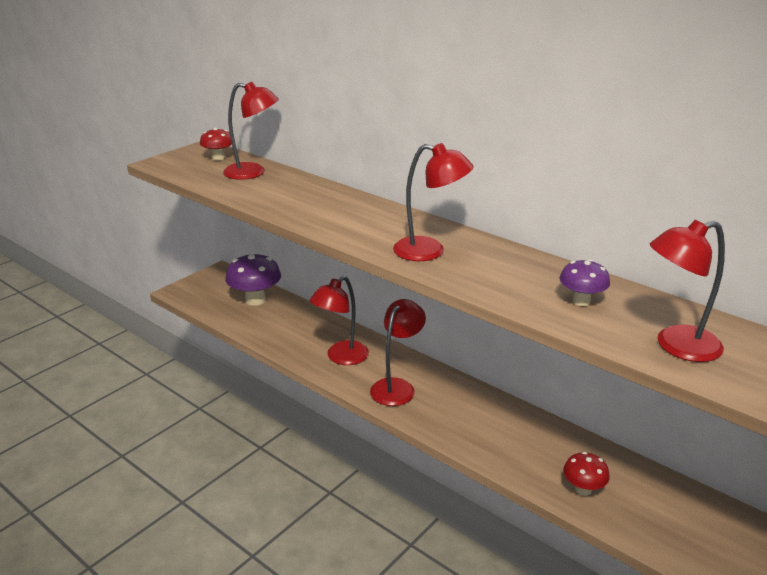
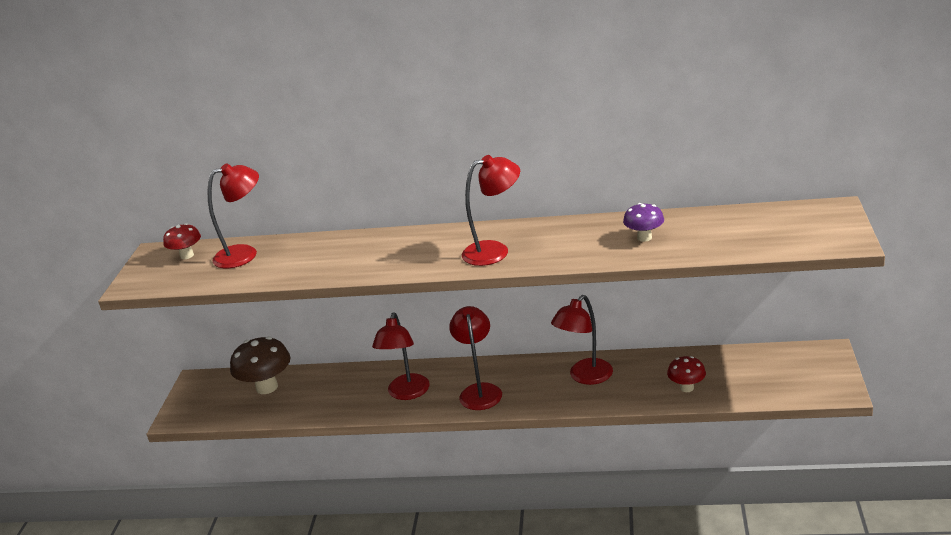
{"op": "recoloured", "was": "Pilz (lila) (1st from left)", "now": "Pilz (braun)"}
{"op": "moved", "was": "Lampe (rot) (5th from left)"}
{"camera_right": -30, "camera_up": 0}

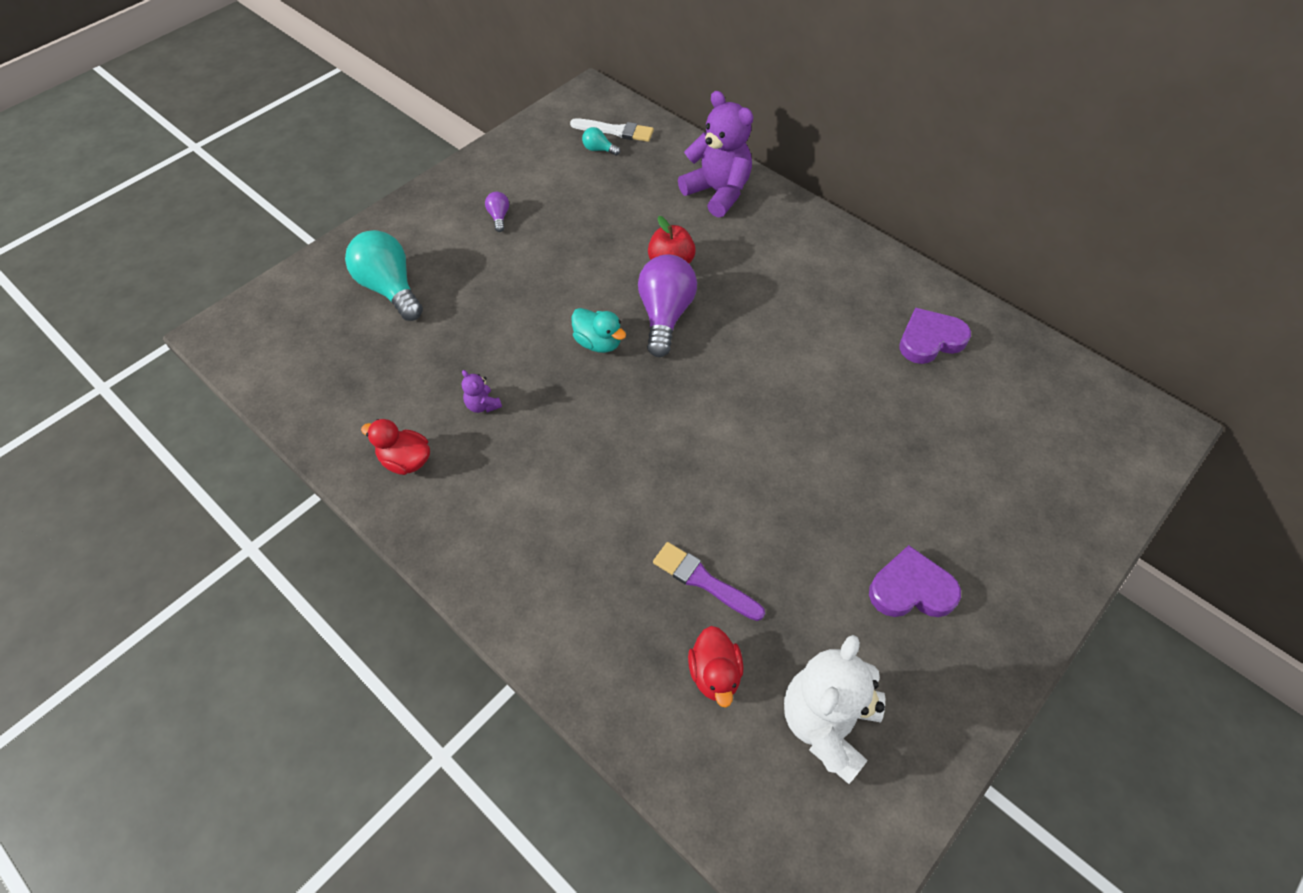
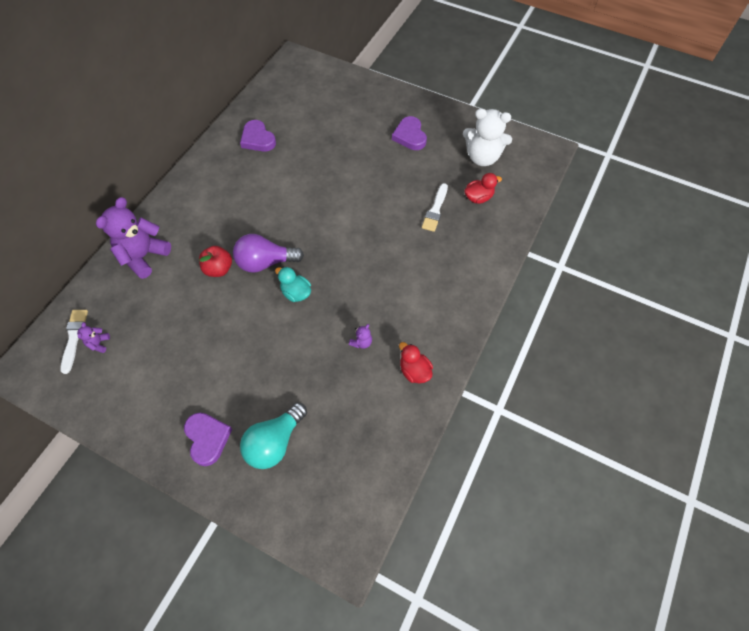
{"op": "replaced", "was": "Glühbirne (türkis) (2nd from left)", "now": "Teddybär (lila) (1st from left)"}
{"op": "added", "now": "Herz (lila) (1st from left)"}
{"op": "turned", "was": "Ente (türkis)", "clockwise": -75}
{"op": "turned", "was": "Ente (rot) (1st from left)", "clockwise": 135}
{"op": "recoloured", "was": "Pinsel (lila)", "now": "Pinsel (weiß) (2nd from left)"}
{"op": "removed", "was": "Glühbirne (lila) (1st from left)"}
{"camera_right": -105, "camera_up": 5}

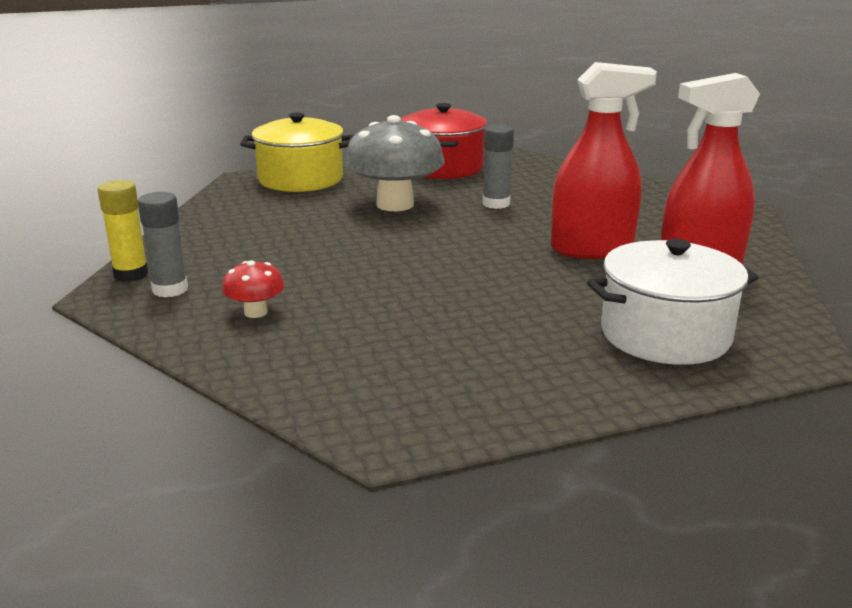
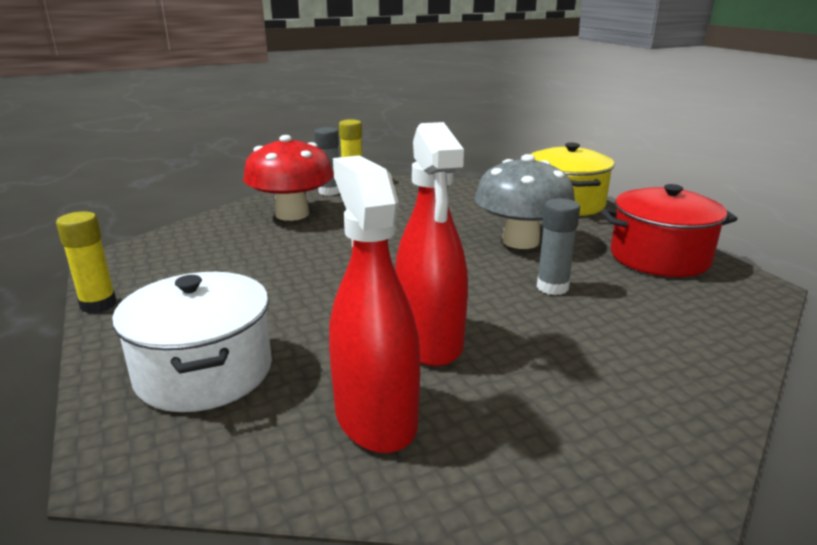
{"op": "added", "now": "Klebestift (gelb) (1st from left)"}
{"op": "resized", "was": "Pilz (rot)", "ratio": 2.13}
{"camera_right": 85, "camera_up": 0}

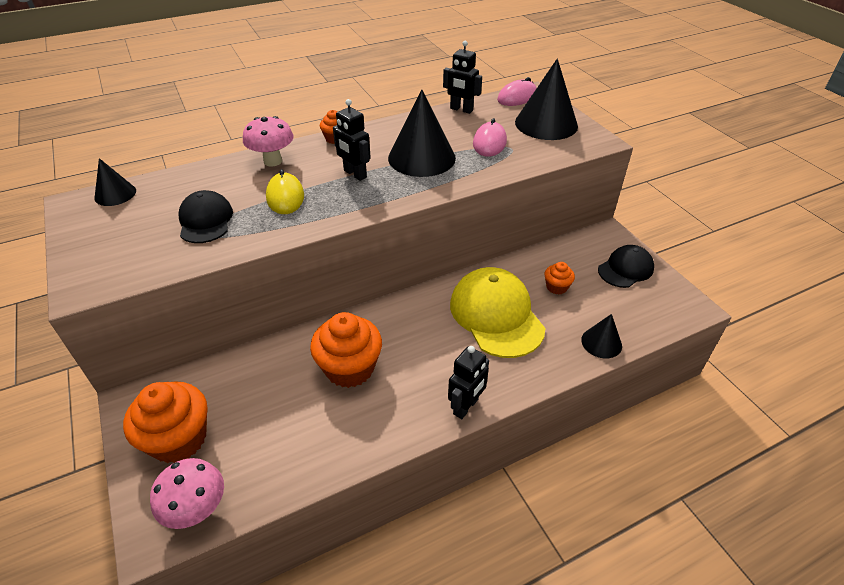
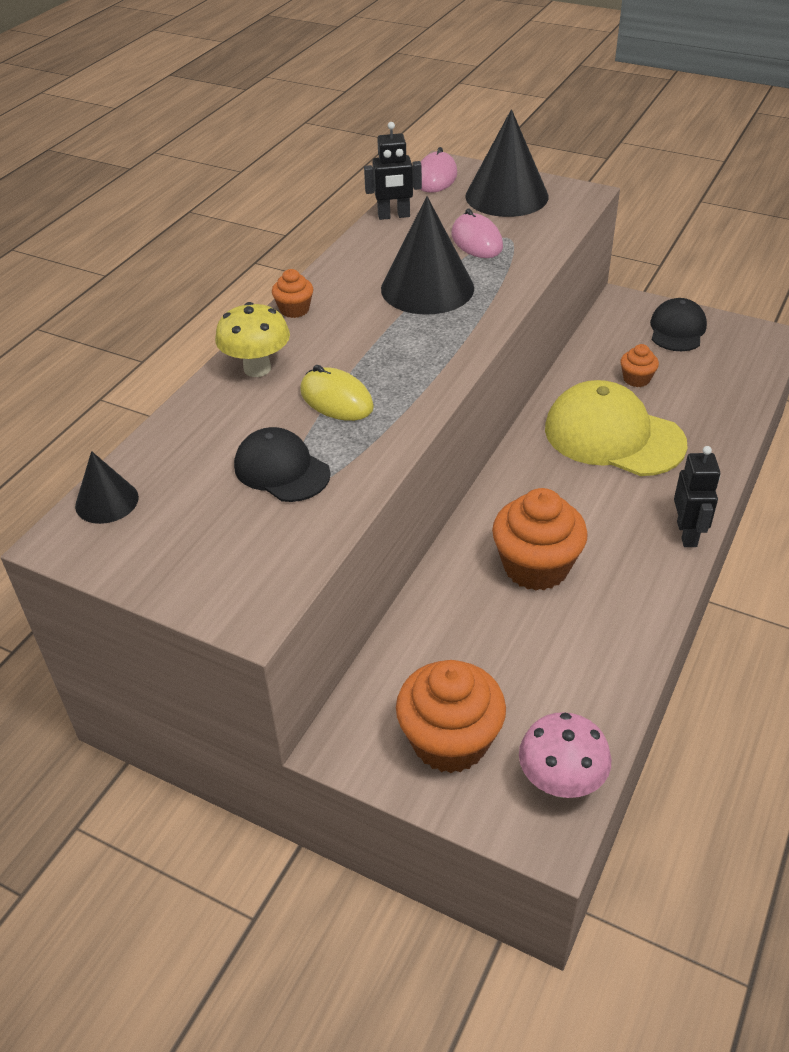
{"op": "recoloured", "was": "Pilz (rosa) (2nd from left)", "now": "Pilz (gelb)"}
{"op": "removed", "was": "Roboter (schwarz) (1st from left)"}
{"op": "removed", "was": "Kegel (schwarz) (4th from left)"}
{"camera_right": -35, "camera_up": 0}

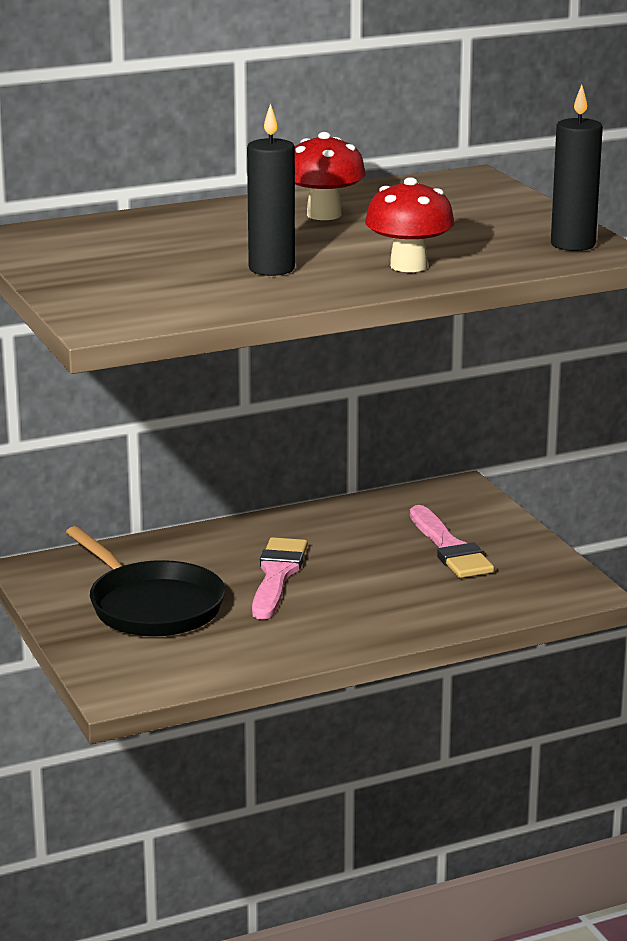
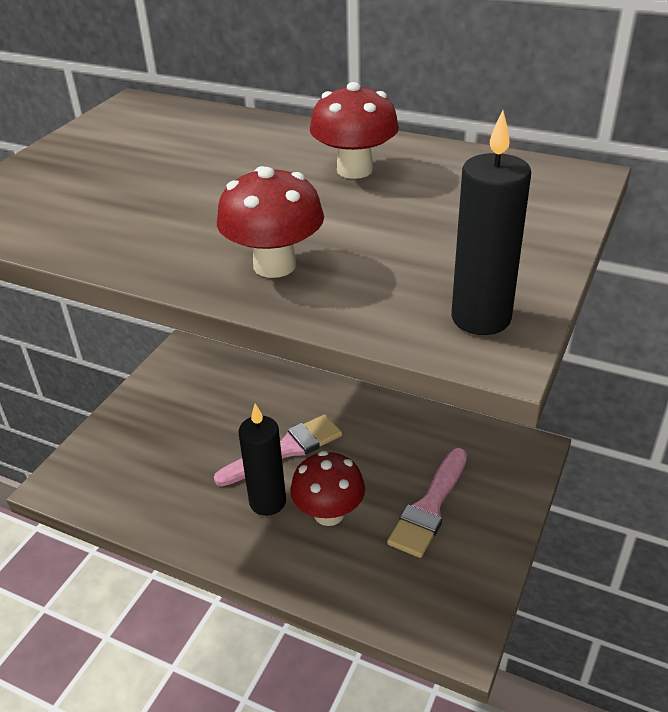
{"op": "moved", "was": "Kerze (schwarz) (1st from left)"}
{"op": "added", "now": "Pilz (rot) (2nd from left)"}
{"op": "removed", "was": "Pfanne (schwarz)"}
{"camera_right": 50, "camera_up": 15}

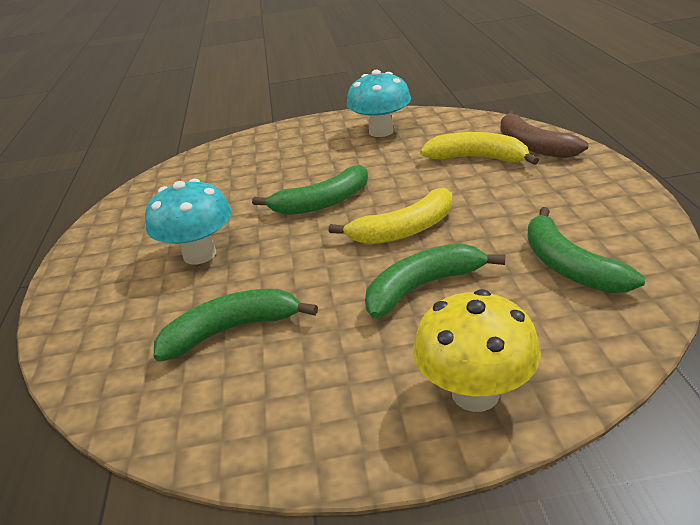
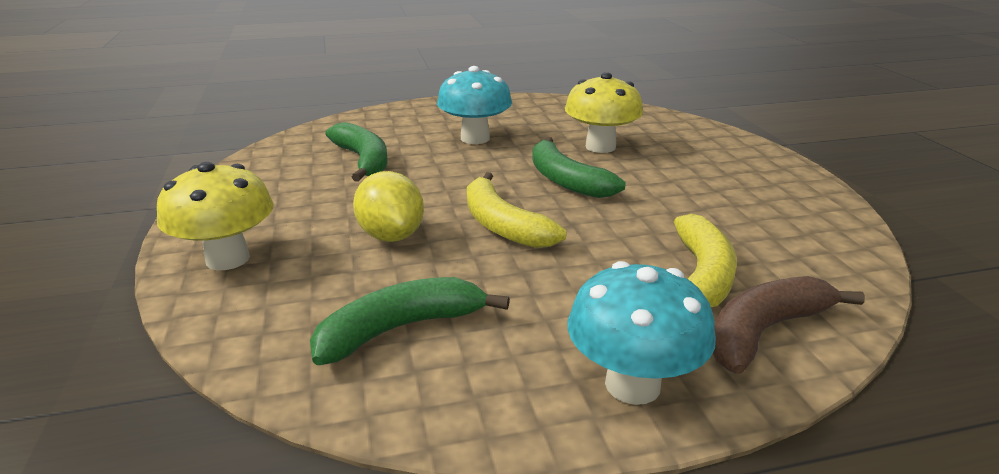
{"op": "replaced", "was": "Banane (grün) (3rd from left)", "now": "Zitrone (gelb)"}
{"op": "added", "now": "Pilz (gelb) (2nd from left)"}
{"op": "moved", "was": "Pilz (türkis) (2nd from left)"}
{"camera_right": 80, "camera_up": -5}

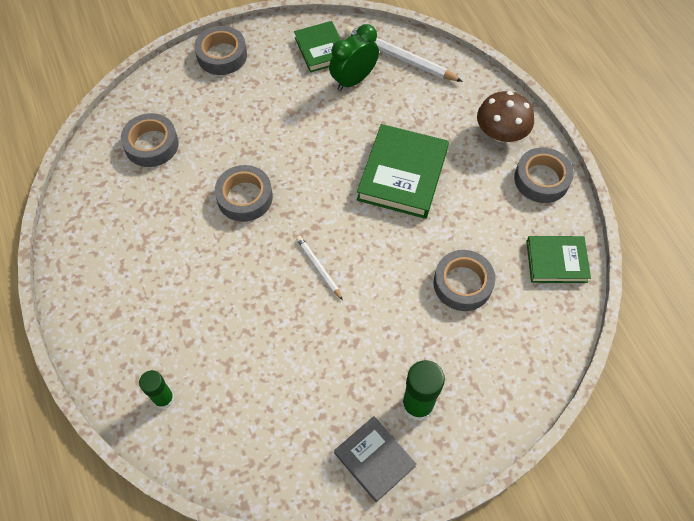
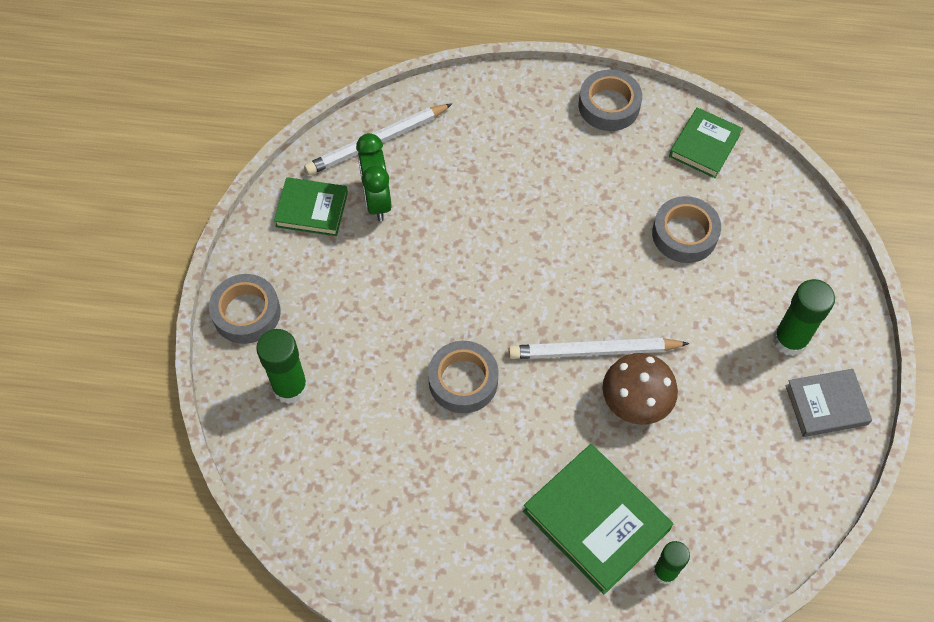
{"op": "added", "now": "Klebestift (grün) (1st from left)"}
{"op": "resized", "was": "Bleistift (weiß) (1st from left in the first image)", "ratio": 1.84}
{"op": "moved", "was": "Buch (grün) (2nd from left)"}
{"op": "moved", "was": "Pilz (braun)"}
{"op": "removed", "was": "Klebeband (grau) (1st from left)"}
{"camera_right": -60, "camera_up": 0}

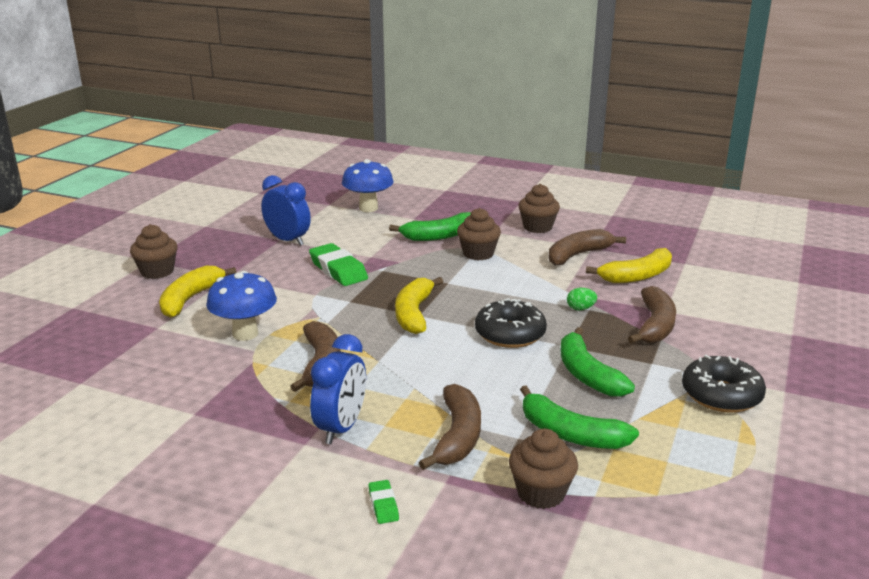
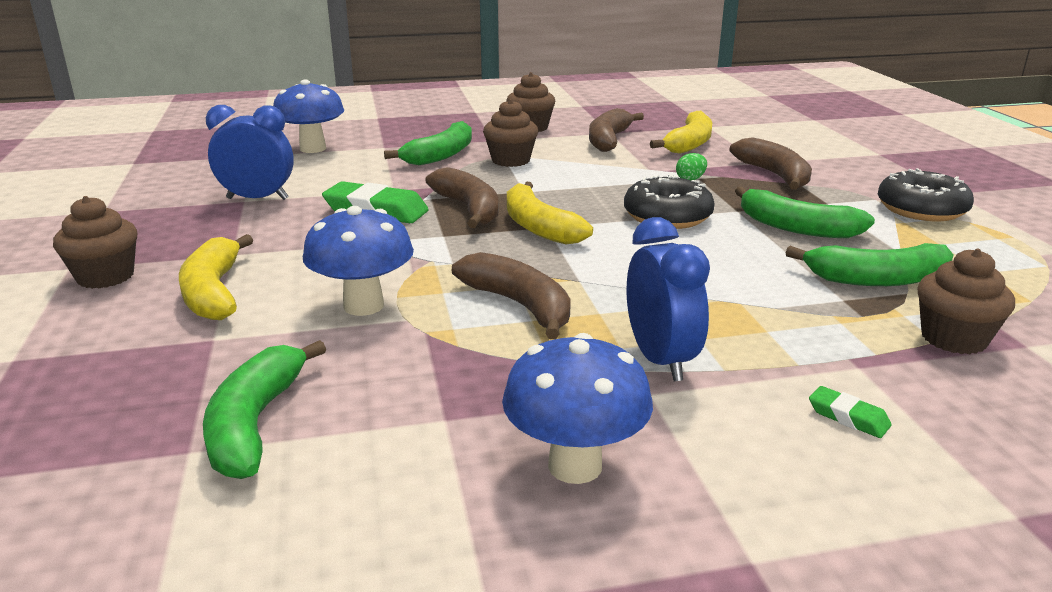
{"op": "added", "now": "Banane (grün) (1st from left)"}
{"op": "moved", "was": "Banane (braun) (2nd from left in the first image)", "now": "Banane (braun) (1st from left)"}
{"op": "added", "now": "Pilz (blau) (3rd from left)"}
{"camera_right": -35, "camera_up": 0}

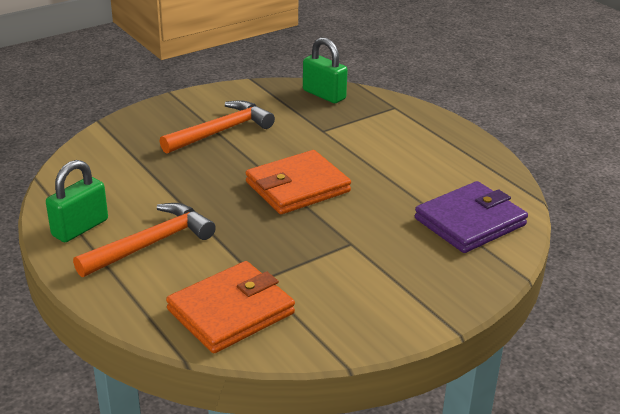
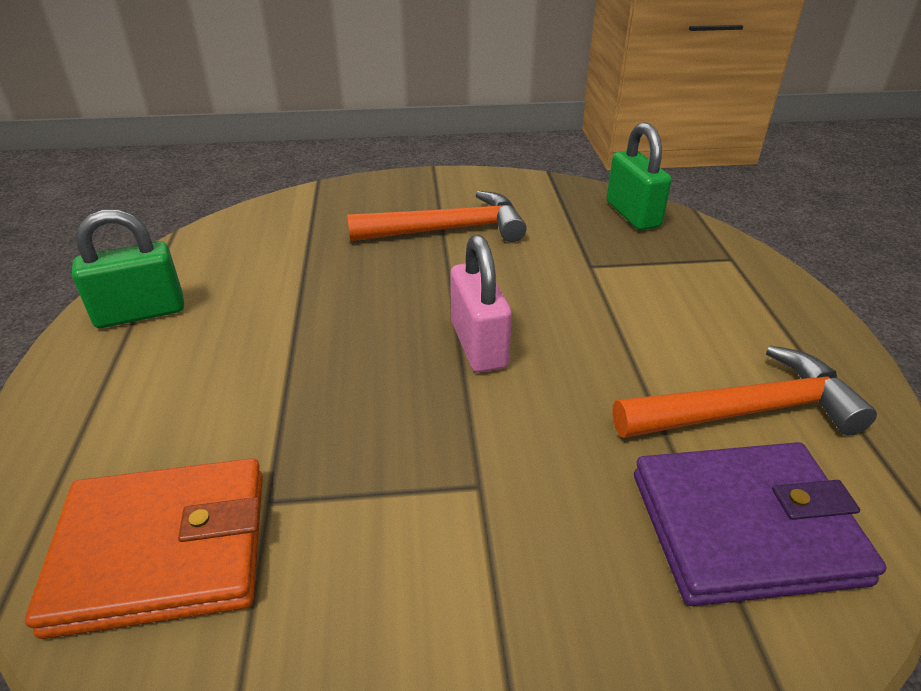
{"op": "replaced", "was": "Geldbörse (orange) (2nd from left)", "now": "Vorhängeschloss (rosa)"}
{"op": "moved", "was": "Hammer (orange) (1st from left in the first image)", "now": "Hammer (orange) (2nd from left)"}
{"camera_right": 30, "camera_up": 5}

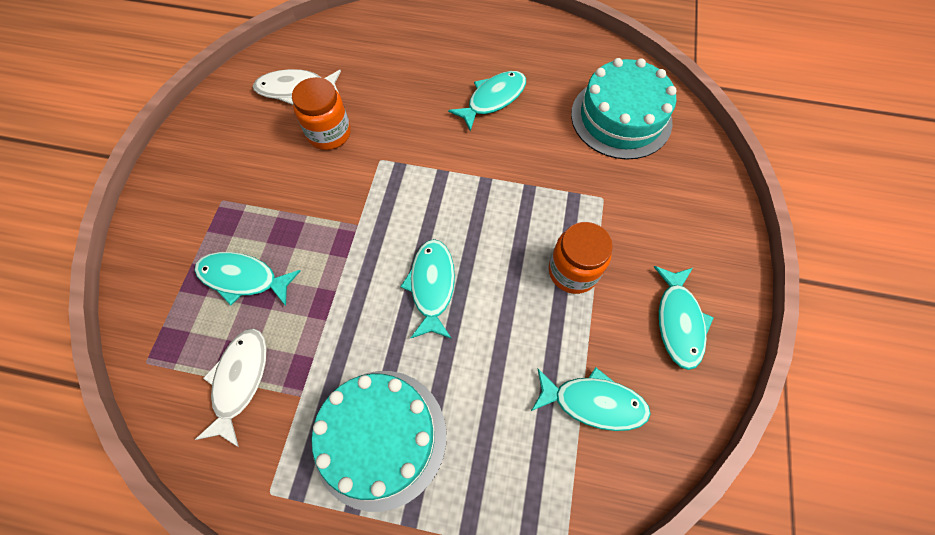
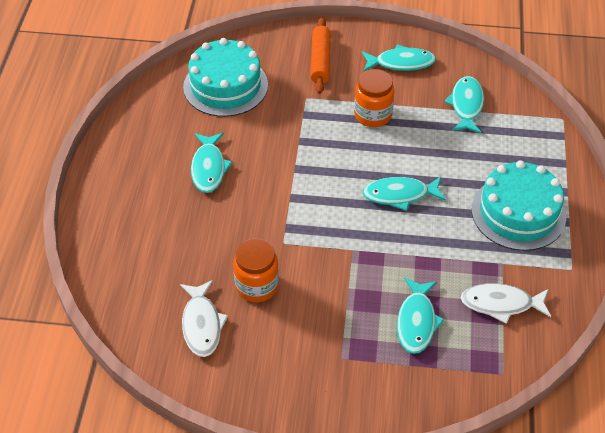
{"op": "turned", "was": "Fisch (türkis) (3rd from left in the first image)", "clockwise": -135}
{"op": "added", "now": "Nudelholz (orange)"}
{"camera_right": -95, "camera_up": -15}

